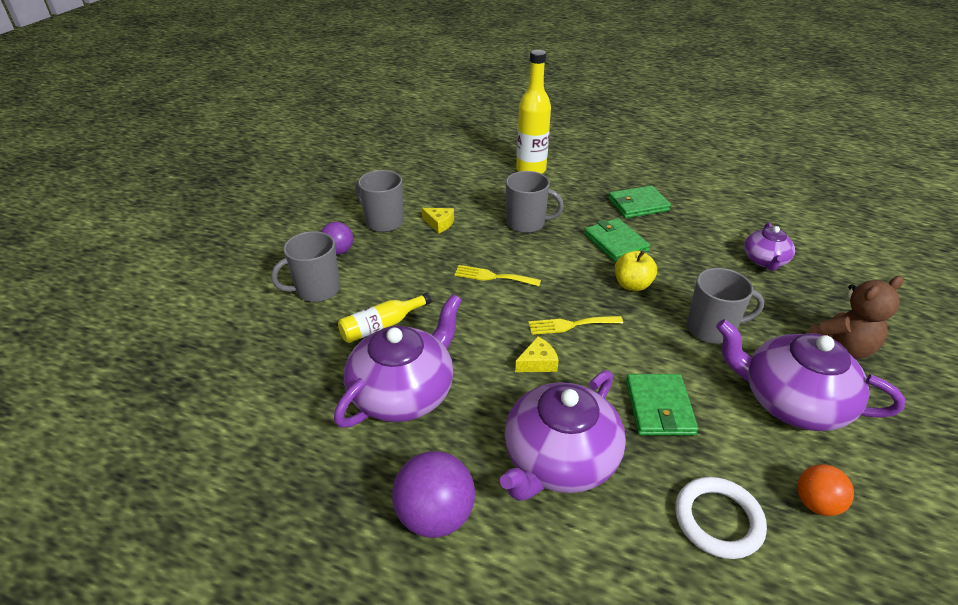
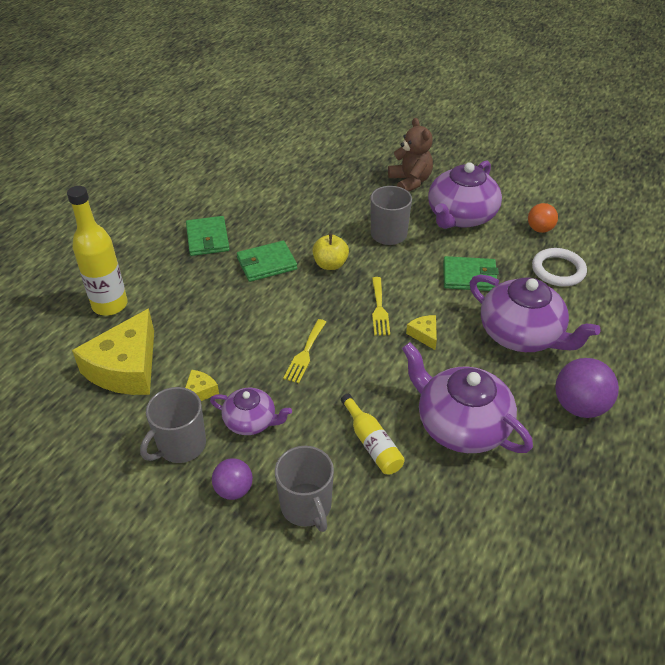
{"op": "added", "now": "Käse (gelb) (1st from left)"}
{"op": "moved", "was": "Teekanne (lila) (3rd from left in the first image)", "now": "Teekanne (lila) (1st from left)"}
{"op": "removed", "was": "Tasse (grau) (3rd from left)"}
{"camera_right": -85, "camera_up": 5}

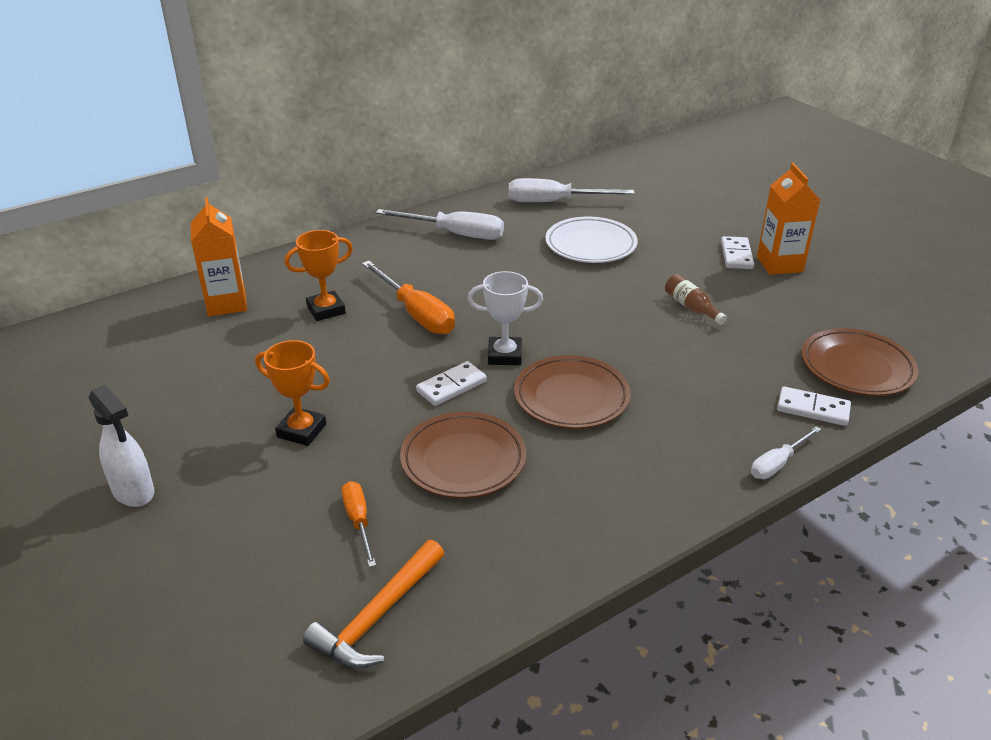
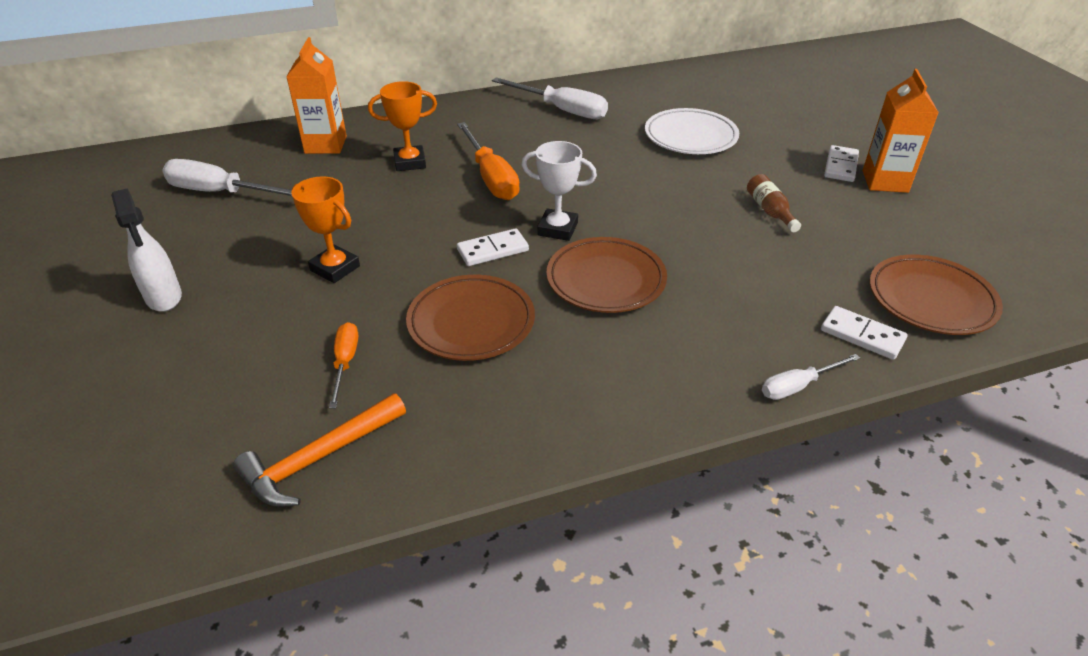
{"op": "moved", "was": "Schraubenzieher (weiß) (2nd from left in the first image)", "now": "Schraubenzieher (weiß) (1st from left)"}
{"camera_right": 15, "camera_up": 5}

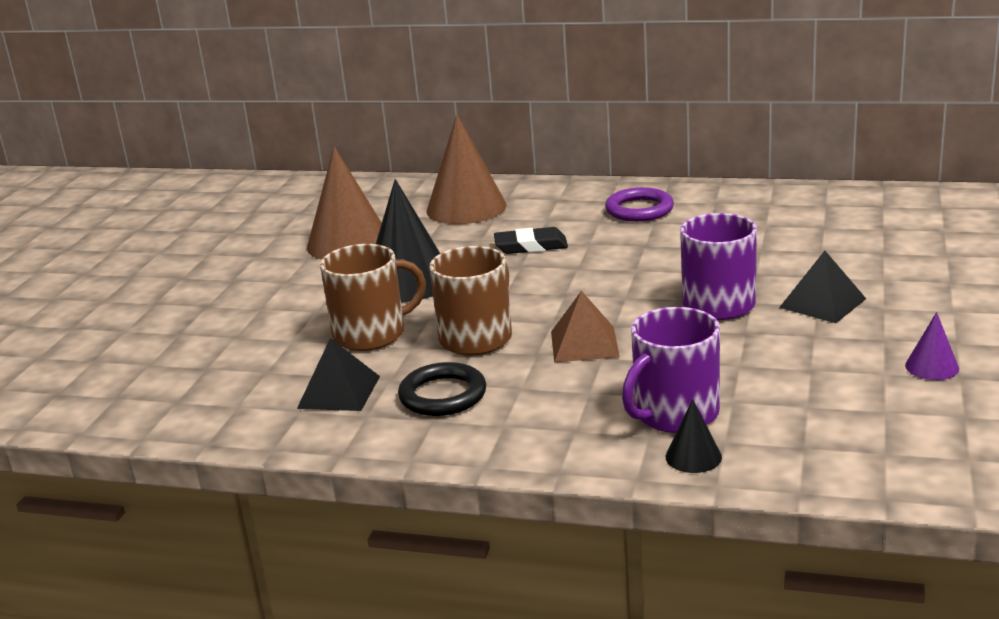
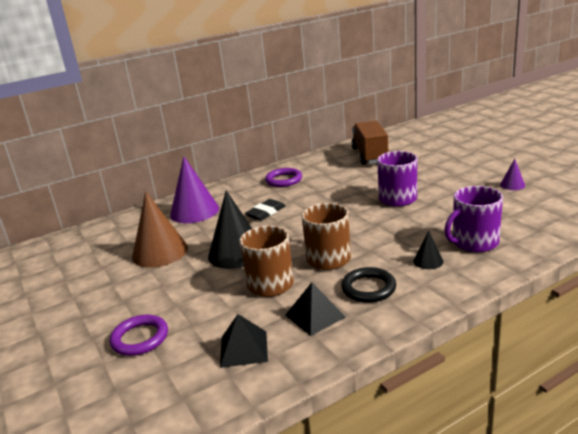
{"op": "added", "now": "Ring (lila) (1st from left)"}
{"op": "recoloured", "was": "Kegel (braun) (2nd from left)", "now": "Kegel (lila) (1st from left)"}
{"op": "moved", "was": "Pyramide (schwarz) (2nd from left in the first image)", "now": "Pyramide (schwarz) (1st from left)"}
{"op": "added", "now": "Lastwagen (braun)"}
{"op": "moved", "was": "Kegel (schwarz) (2nd from left)"}
{"op": "turned", "was": "Tasse (lila) (1st from left in the first image)", "clockwise": 60}
{"op": "removed", "was": "Pyramide (braun)"}
{"camera_right": -45, "camera_up": 0}

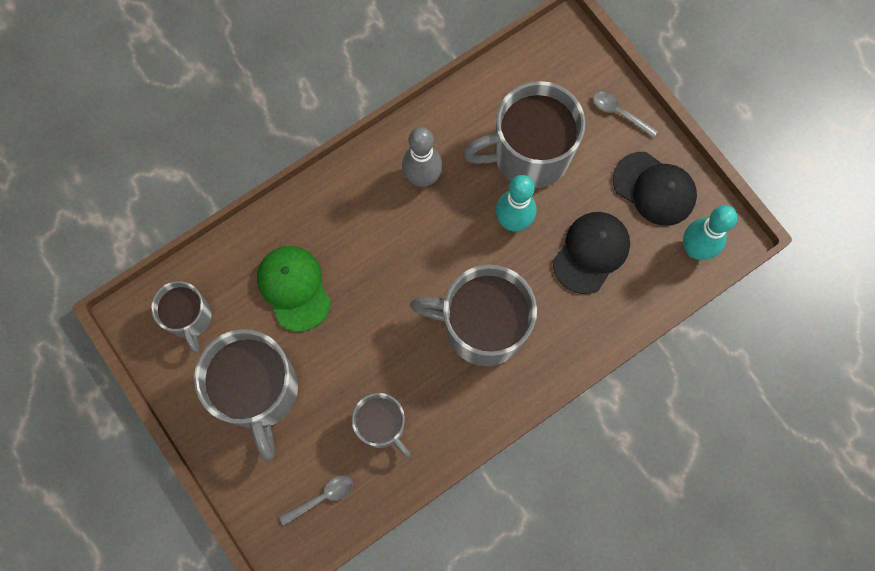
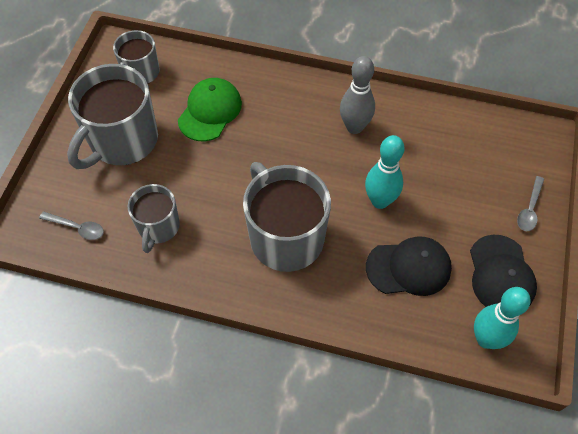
{"op": "turned", "was": "Löffel (grau) (2nd from left)", "clockwise": -150}
{"op": "removed", "was": "Tasse (grau) (5th from left)"}
{"camera_right": 50, "camera_up": -15}

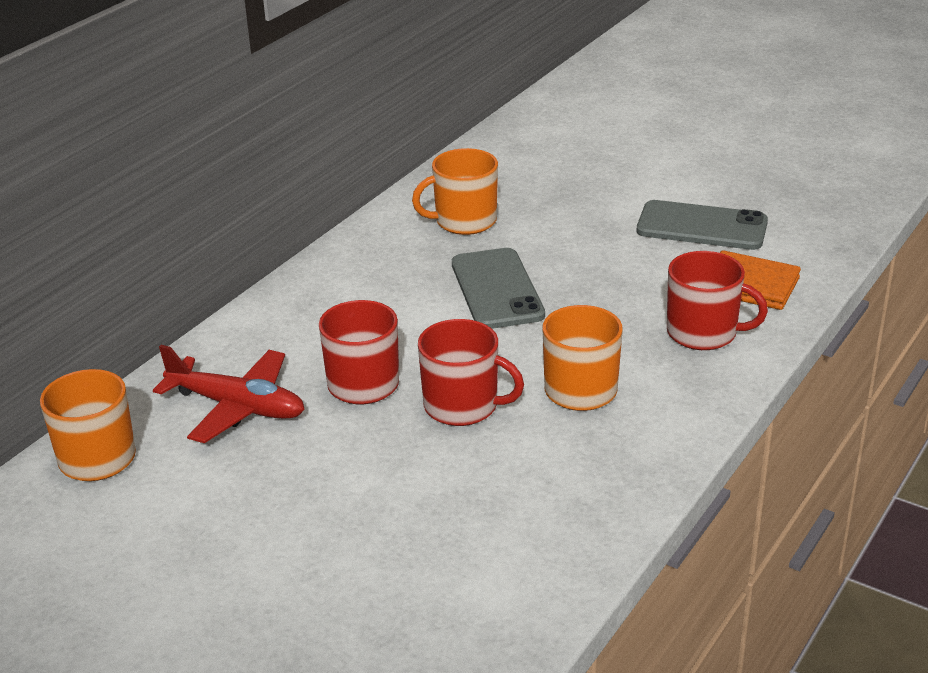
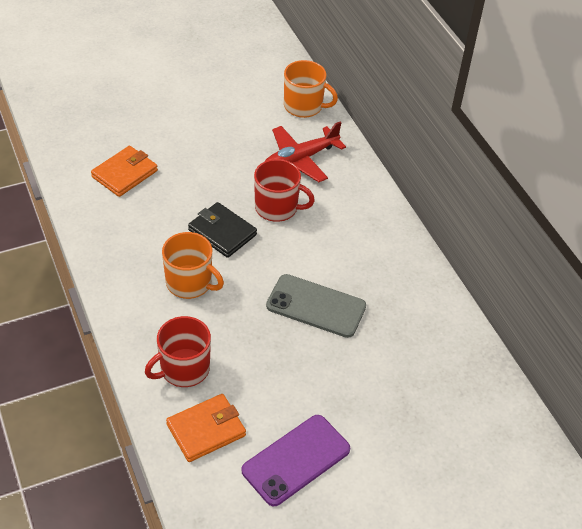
{"op": "added", "now": "Geldbörse (orange) (1st from left)"}
{"op": "replaced", "was": "Tasse (rot) (2nd from left)", "now": "Geldbörse (schwarz)"}
{"op": "recoloured", "was": "Handy (grau) (2nd from left)", "now": "Handy (lila)"}
{"op": "removed", "was": "Tasse (orange) (2nd from left)"}
{"camera_right": 120, "camera_up": 15}

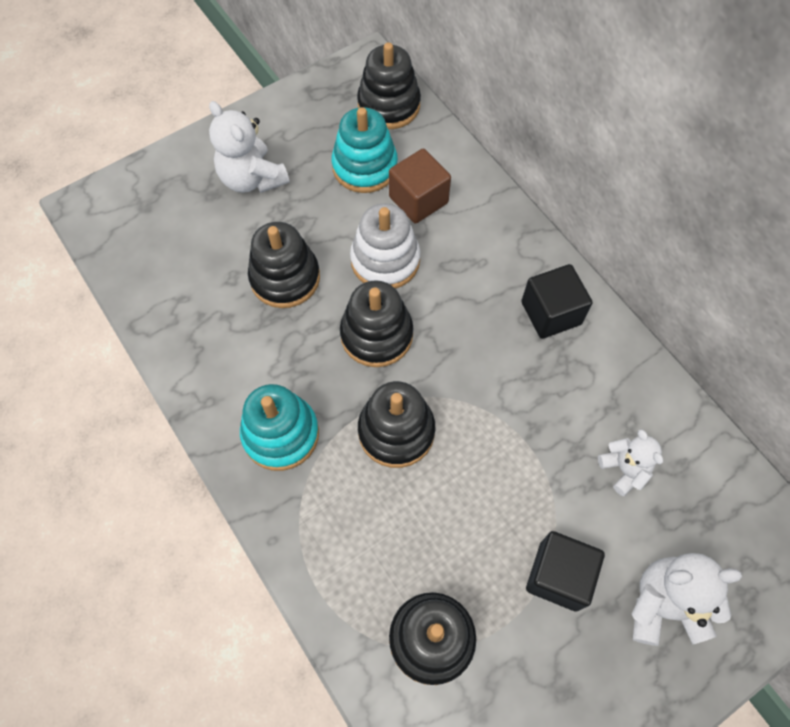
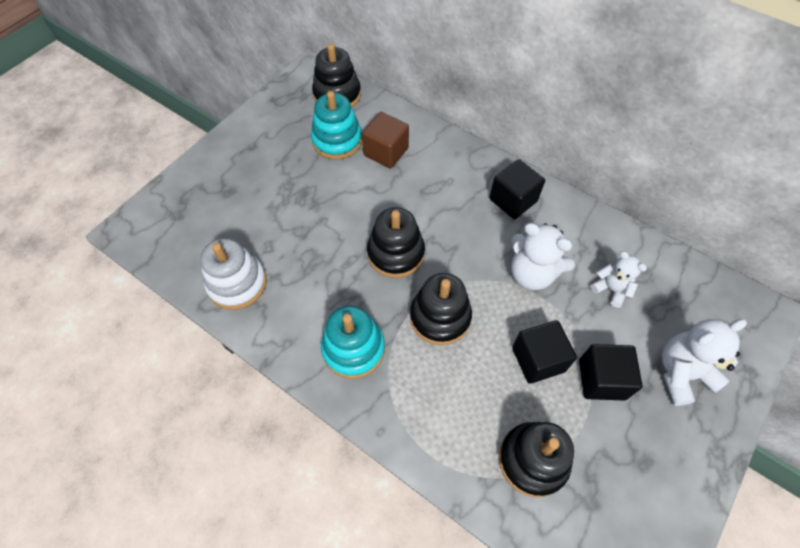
{"op": "moved", "was": "Stapelspielzeug (weiß)"}
{"op": "moved", "was": "Teddybär (weiß) (1st from left)"}
{"op": "added", "now": "Kubus (schwarz) (2nd from left)"}
{"op": "removed", "was": "Stapelspielzeug (schwarz) (1st from left)"}
{"camera_right": -20, "camera_up": -5}

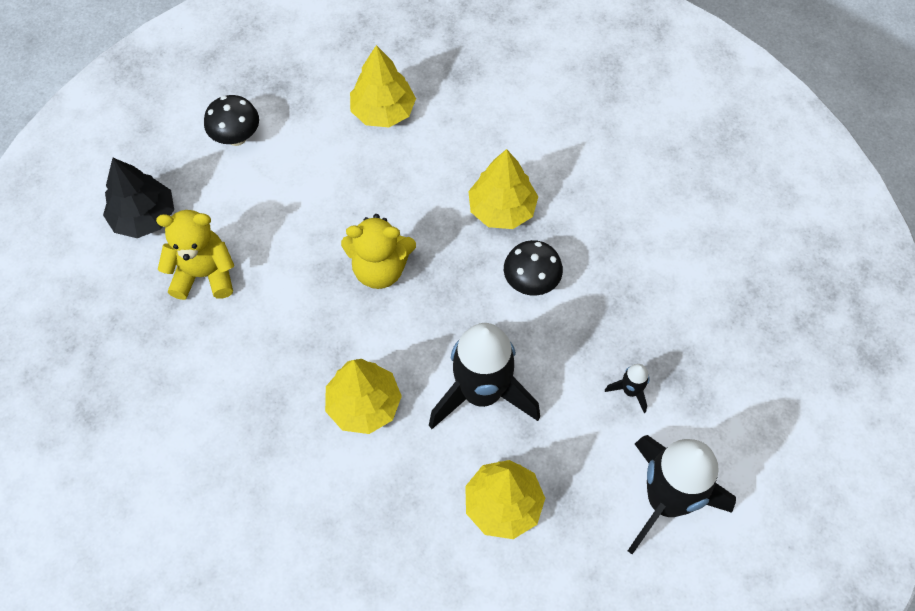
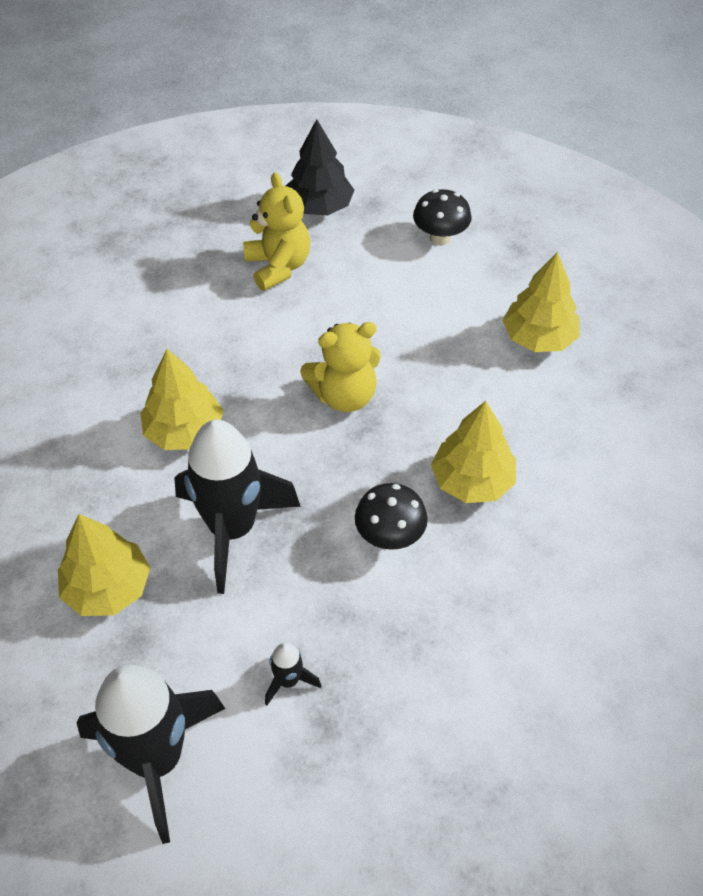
{"op": "turned", "was": "Teddybär (gelb) (2nd from left)", "clockwise": -90}
{"camera_right": 70, "camera_up": -10}

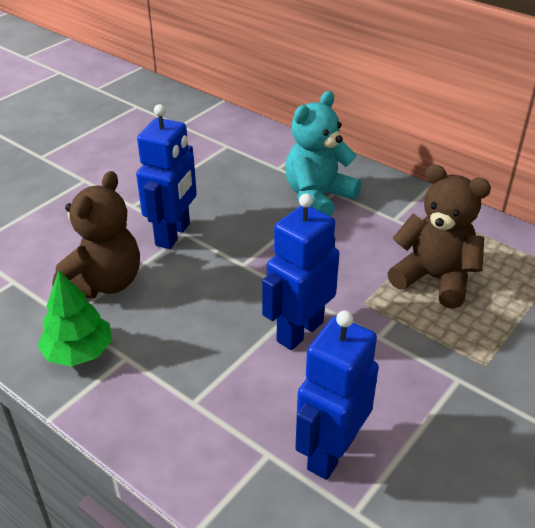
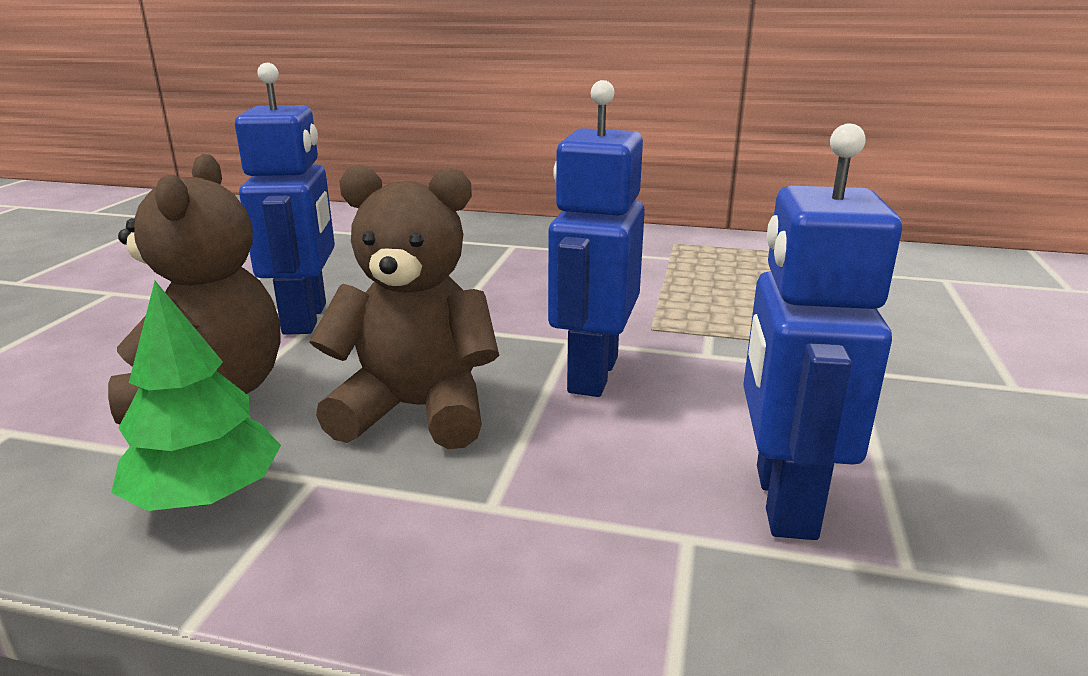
{"op": "moved", "was": "Teddybär (braun) (2nd from left)"}
{"op": "removed", "was": "Teddybär (türkis)"}
{"camera_right": -25, "camera_up": -15}

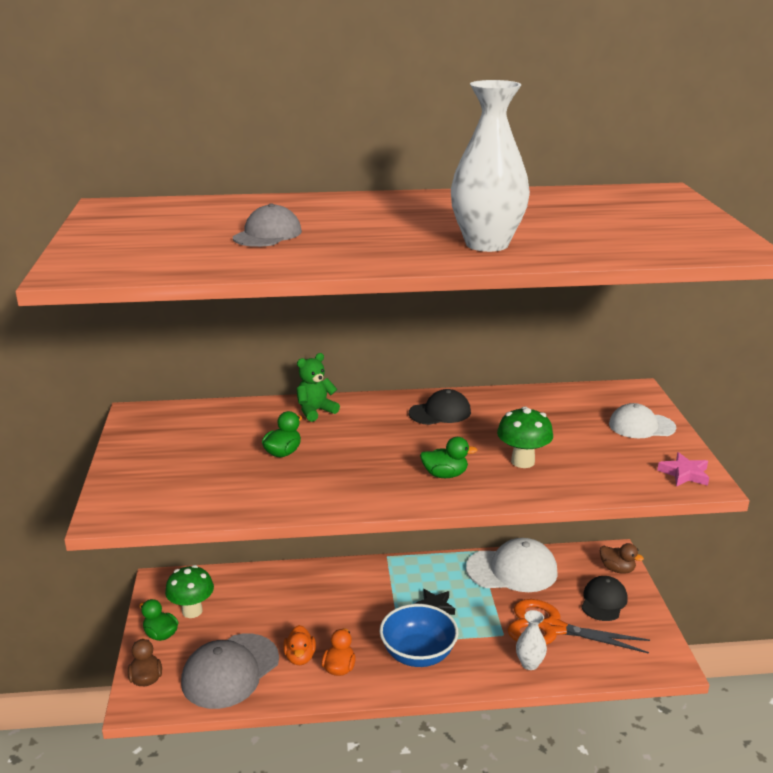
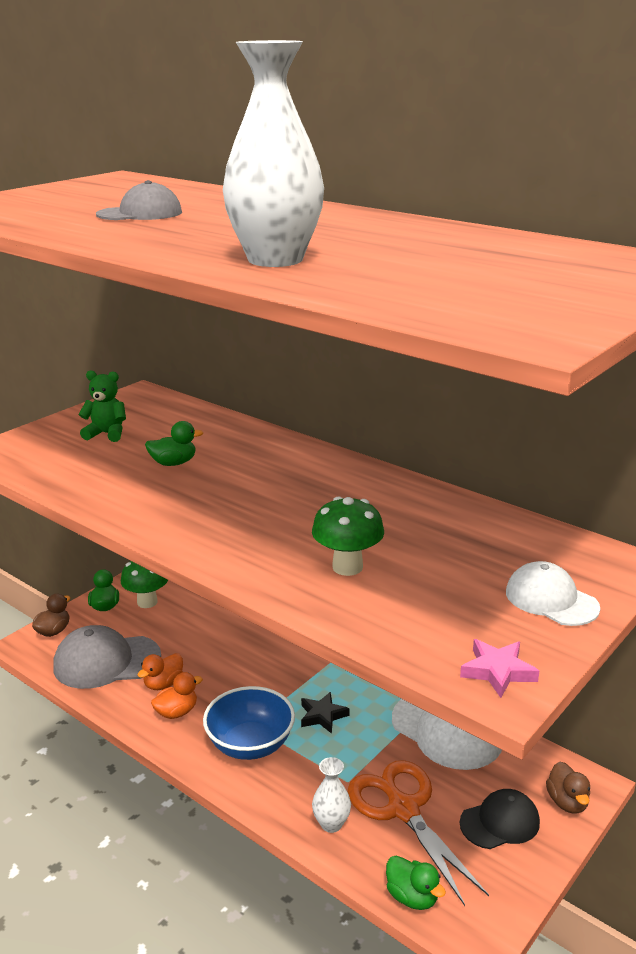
{"op": "moved", "was": "Teddybär (grün)"}
{"op": "moved", "was": "Ente (grün) (3rd from left)"}
{"op": "removed", "was": "Kappe (schwarz) (1st from left)"}
{"camera_right": 45, "camera_up": 0}

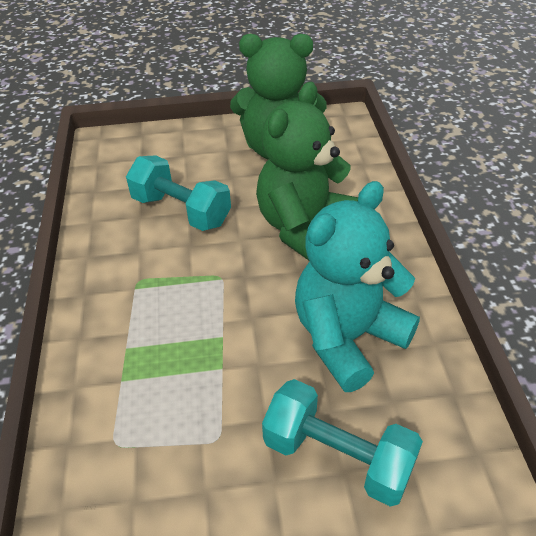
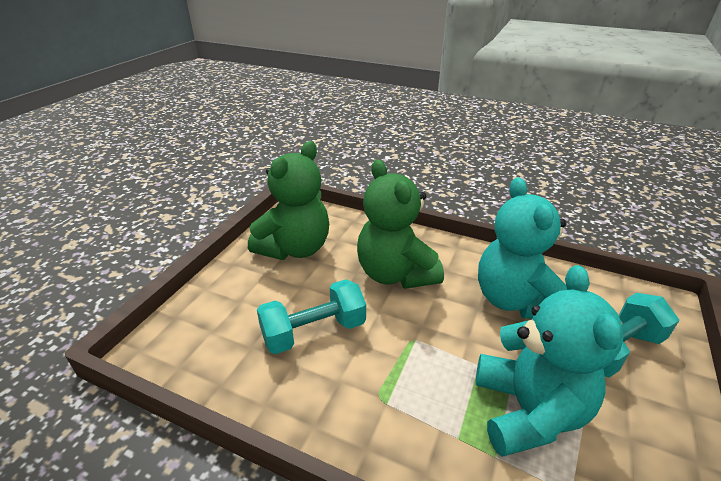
{"op": "added", "now": "Teddybär (türkis) (2nd from left)"}
{"camera_right": -60, "camera_up": -10}

